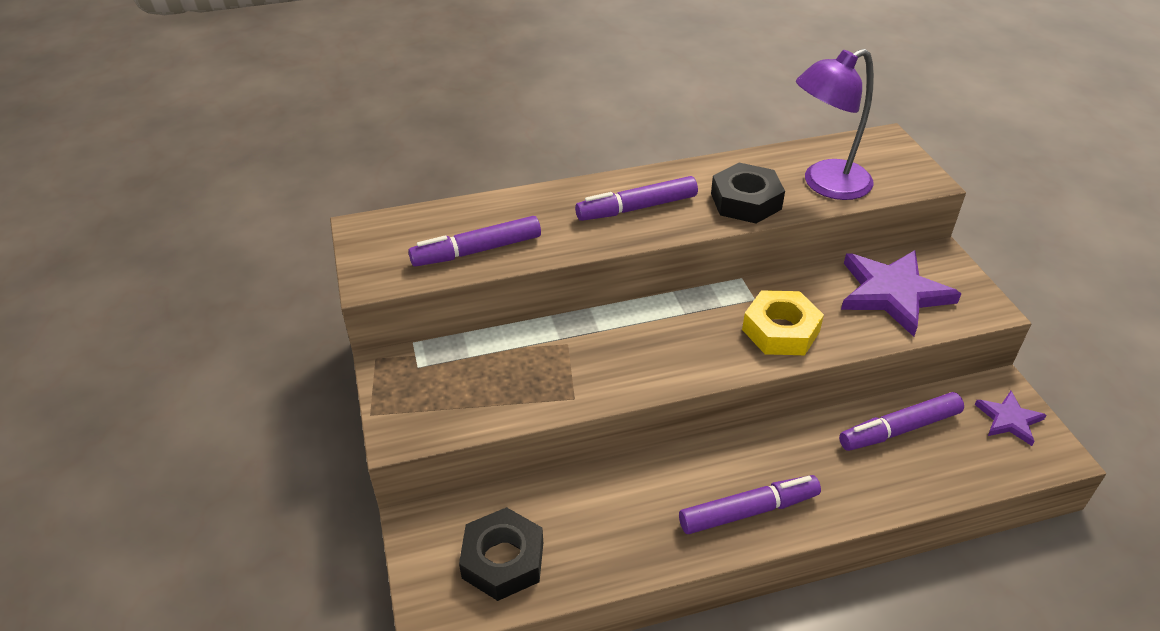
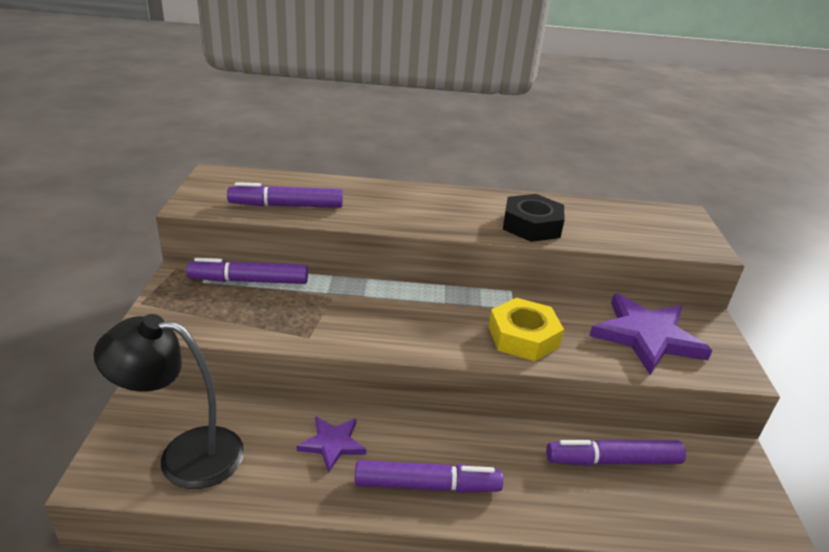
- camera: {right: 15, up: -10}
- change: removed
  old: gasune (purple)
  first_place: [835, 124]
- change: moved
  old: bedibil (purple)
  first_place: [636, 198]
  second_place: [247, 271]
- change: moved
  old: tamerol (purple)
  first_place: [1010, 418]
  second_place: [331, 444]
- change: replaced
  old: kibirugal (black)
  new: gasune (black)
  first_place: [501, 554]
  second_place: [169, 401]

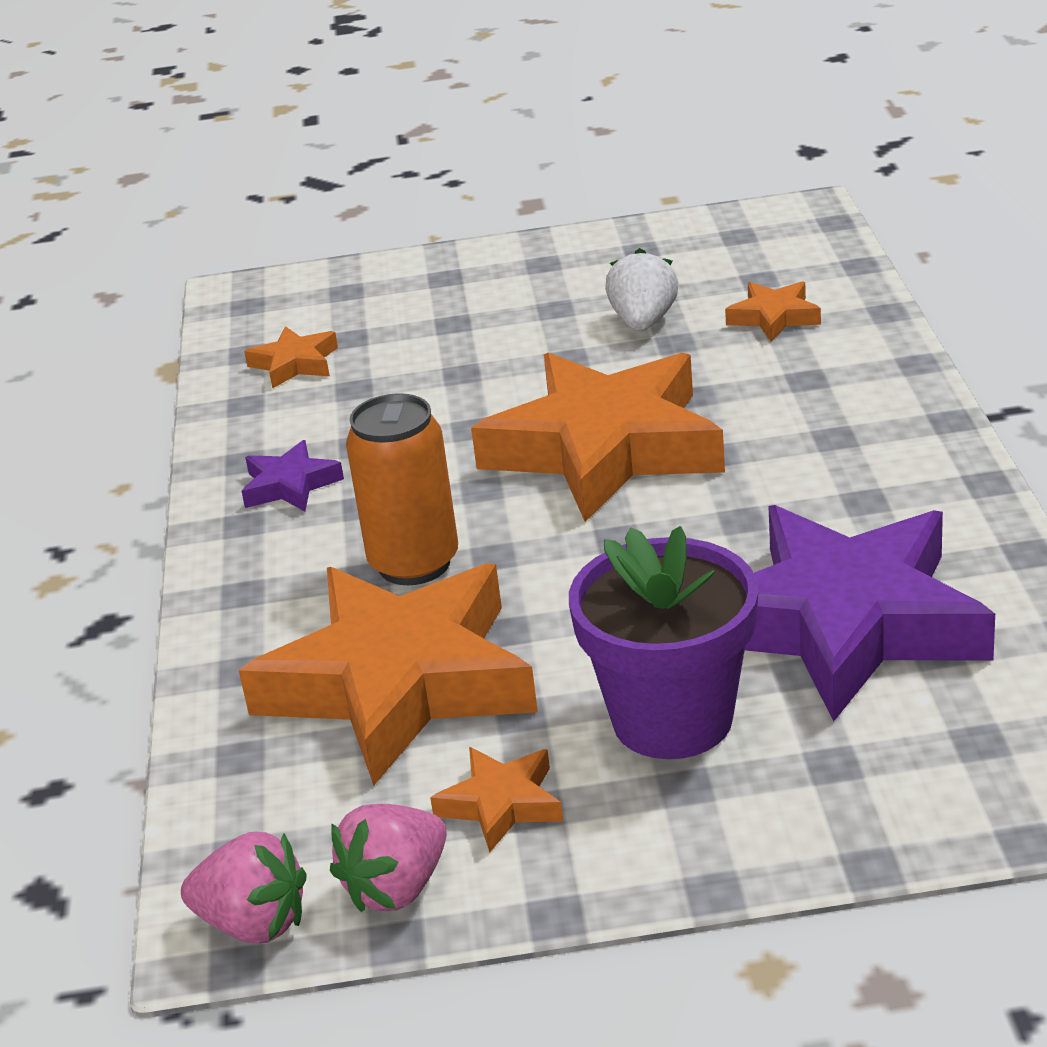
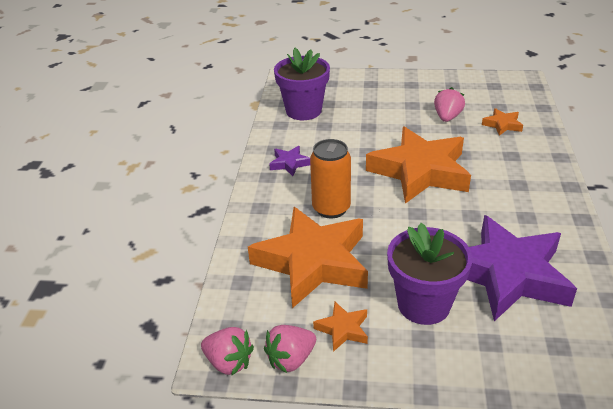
- camera: {right: 10, up: 5}
- change: replaced
  old: tamerol (orange)
  new: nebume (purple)
  first_place: [291, 357]
  second_place: [302, 84]
- change: recoloured
  old: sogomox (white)
  new: sogomox (pink)
  first_place: [642, 289]
  second_place: [449, 104]

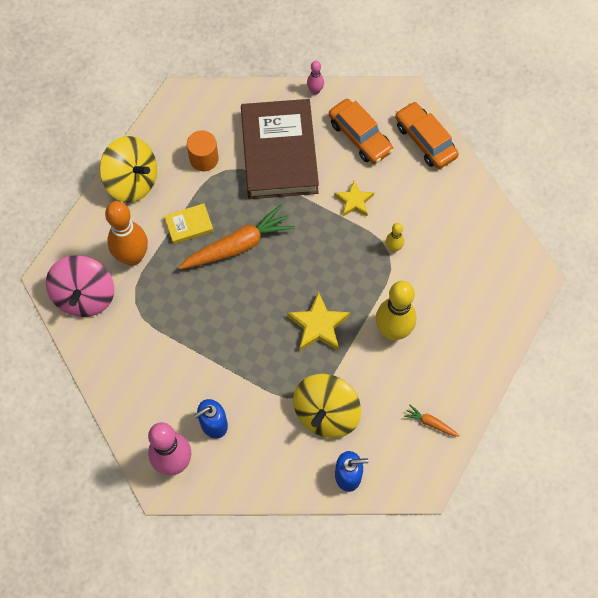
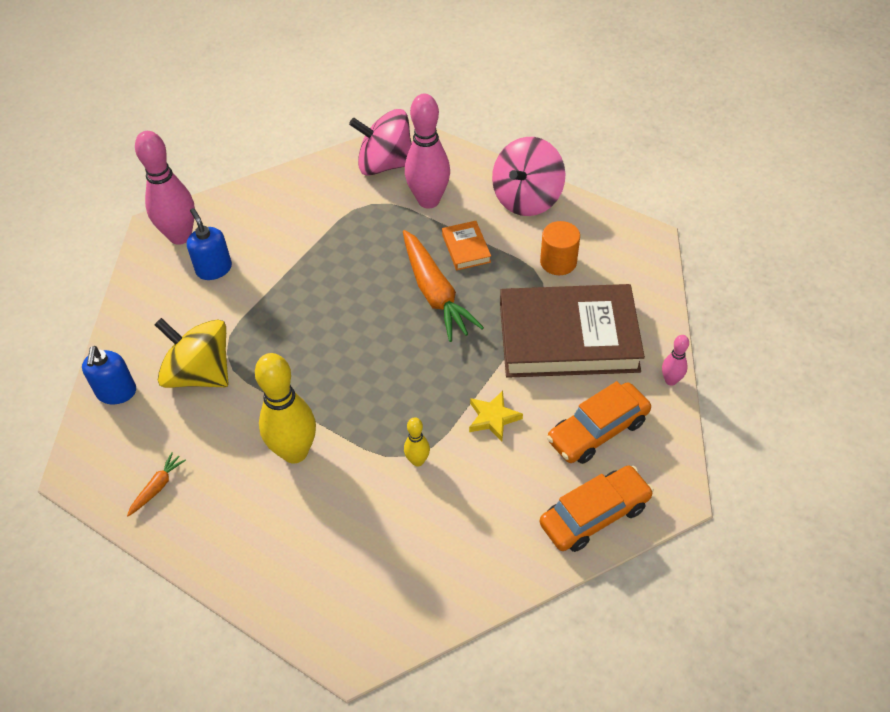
- camera: {right: 95, up: -15}
- change: removed
  old: tamerol (yellow)
  first_place: [318, 321]
- change: recoloured
  old: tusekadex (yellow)
  new: tusekadex (pink)
  first_place: [128, 169]
  second_place: [528, 176]
- change: recoloured
  old: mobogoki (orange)
  new: mobogoki (pink)
  first_place: [126, 233]
  second_place: [427, 151]
- change: recoloured
  old: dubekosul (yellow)
  new: dubekosul (orange)
  first_place: [189, 223]
  second_place: [466, 245]

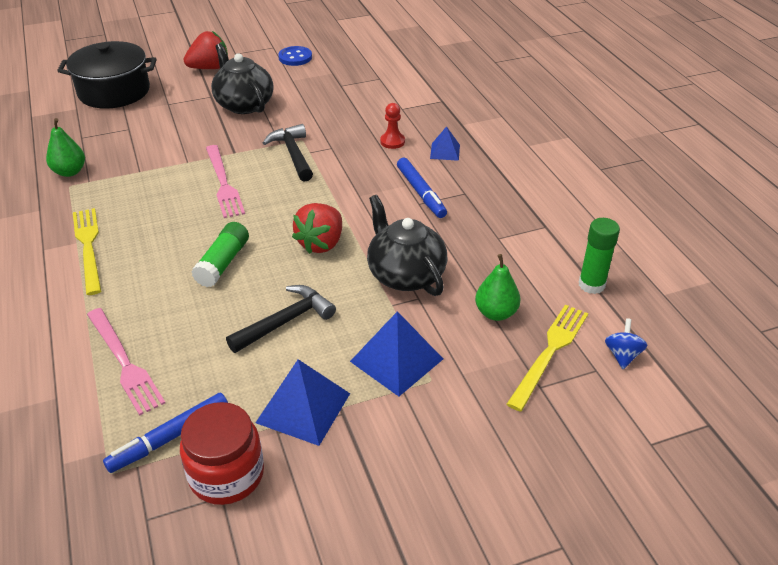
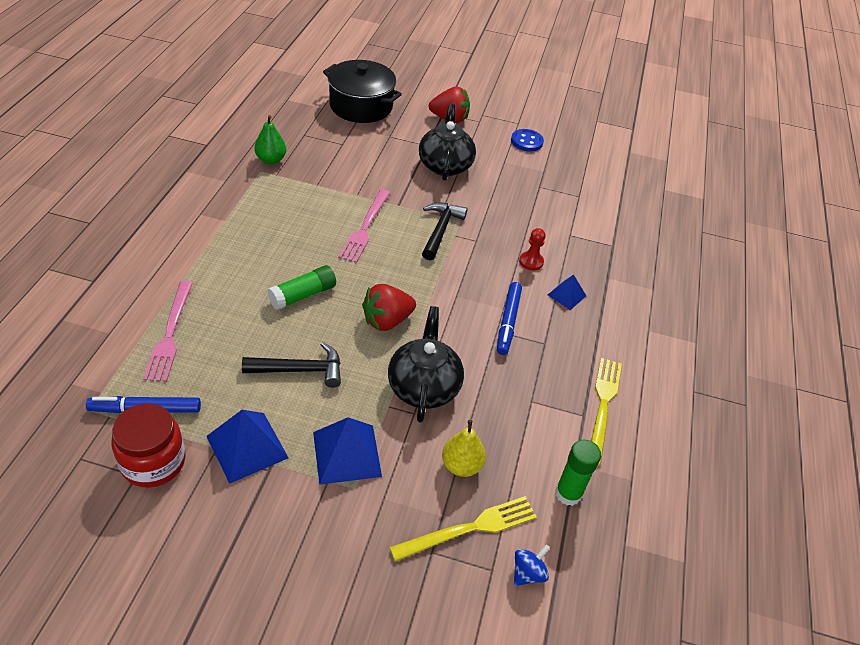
- camera: {right: 30, up: 5}
- change: moved
  old: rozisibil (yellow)
  first_place: [87, 251]
  second_place: [606, 411]
- change: recoloured
  old: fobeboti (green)
  new: fobeboti (yellow)
  first_place: [498, 287]
  second_place: [464, 448]

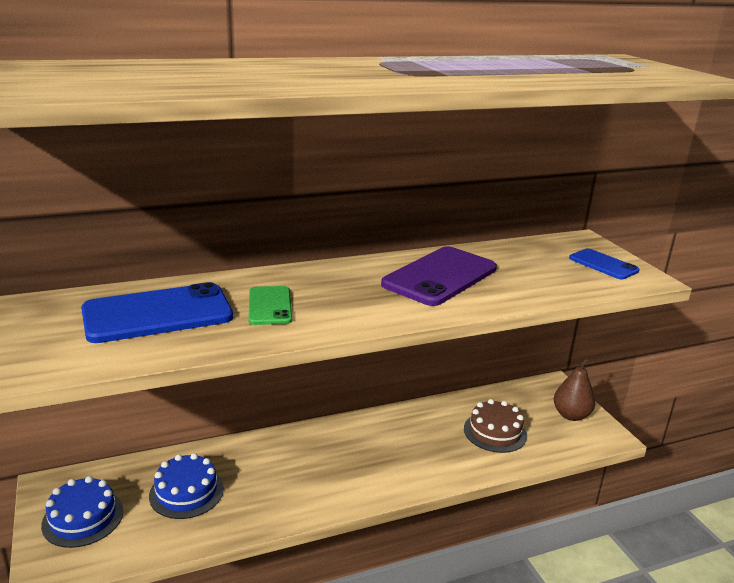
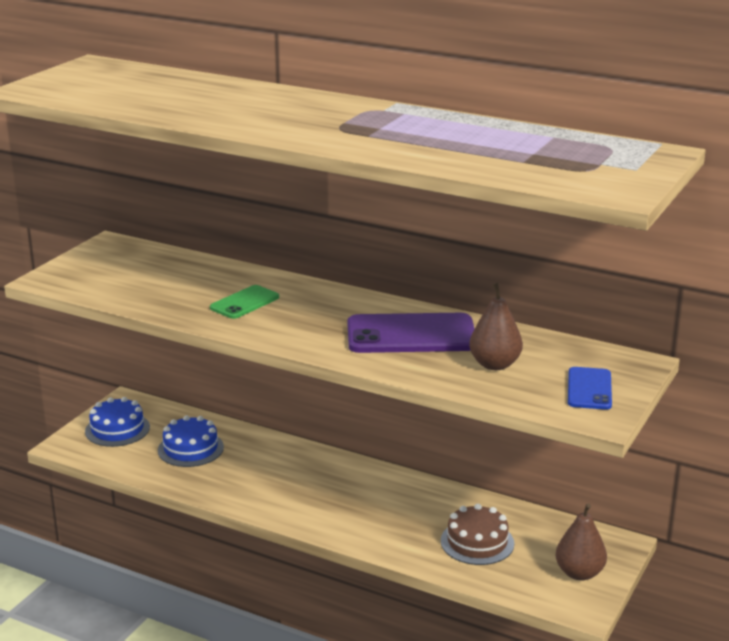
- camera: {right: 50, up: 0}
- change: removed
  old: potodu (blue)
  first_place: [157, 312]
- change: added
  new: fobeboti (brown)
  second_place: [496, 326]

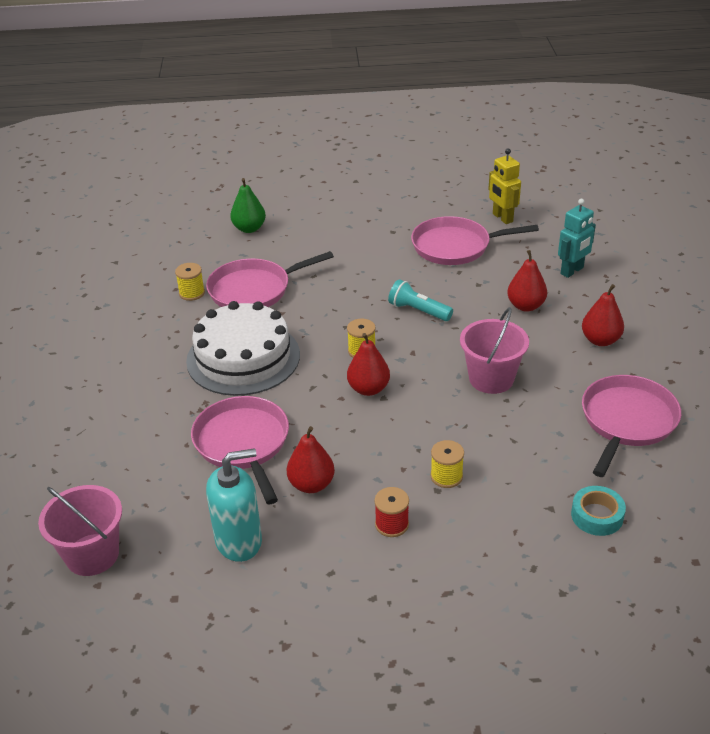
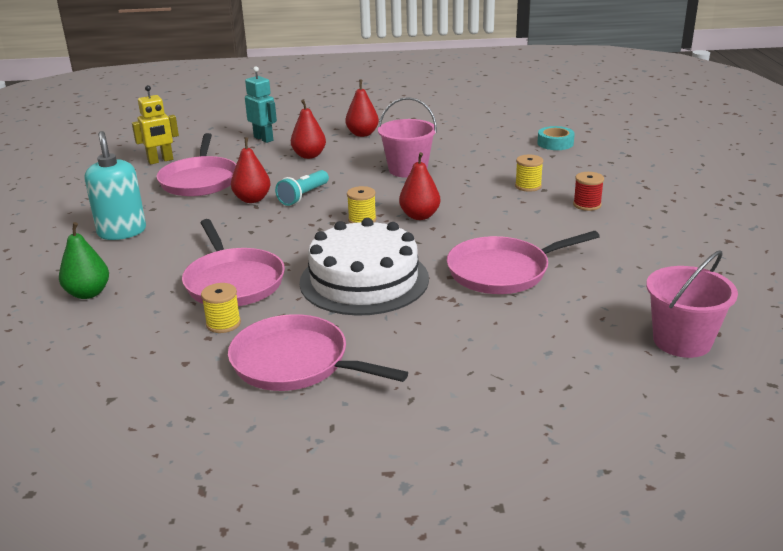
- camera: {right: -90, up: -10}
- change: moved
  old: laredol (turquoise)
  first_place: [234, 505]
  second_place: [115, 185]
- change: moved
  old: fobeboti (red)
  first_place: [311, 459]
  second_place: [251, 170]
- change: moved
  old: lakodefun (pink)
  first_place: [631, 426]
  second_place: [318, 352]

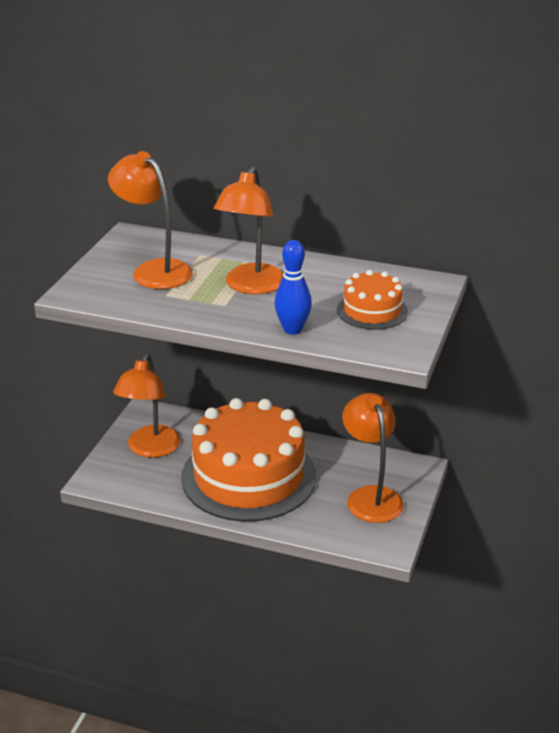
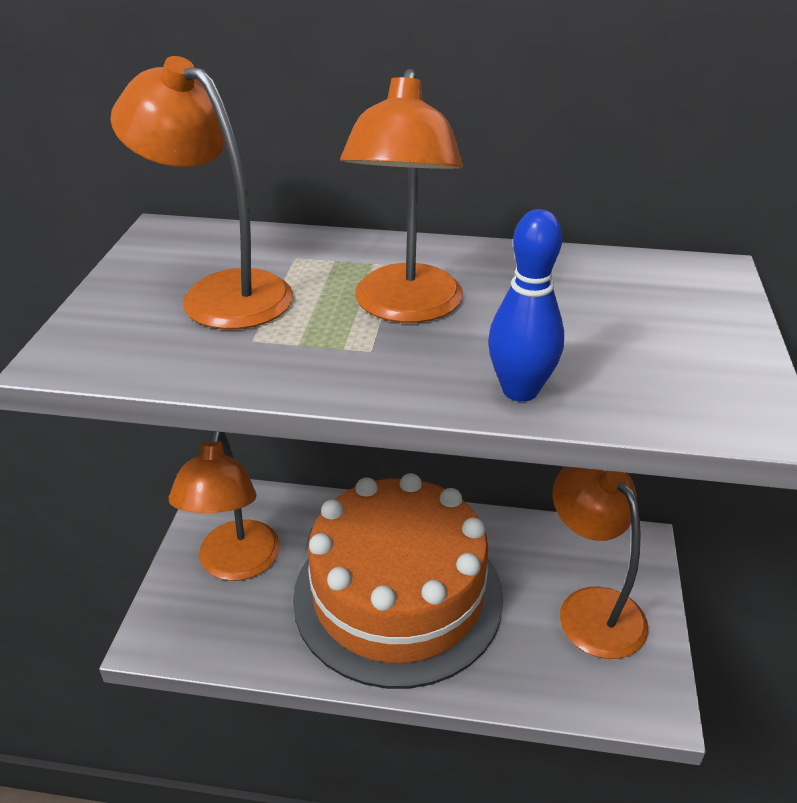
- camera: {right: -10, up: 5}
- change: removed
  old: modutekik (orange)
  first_place: [372, 300]

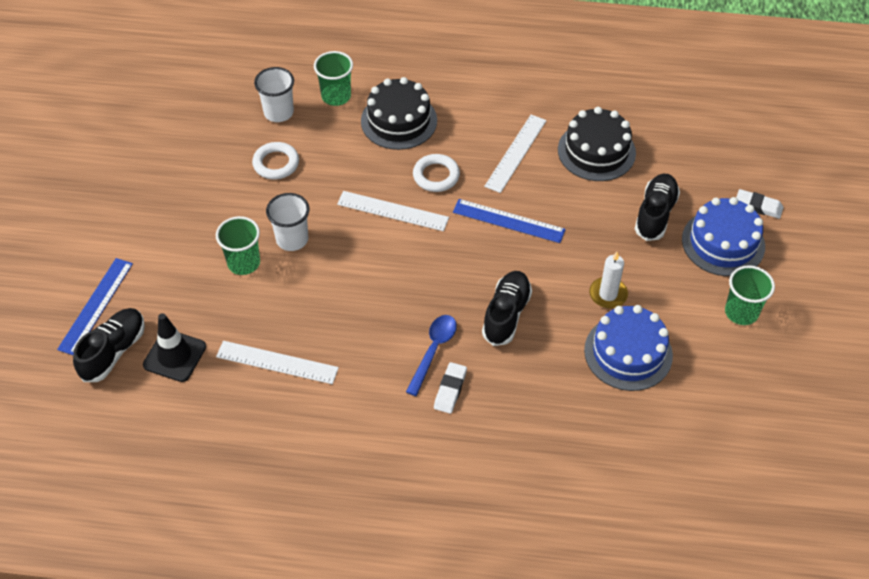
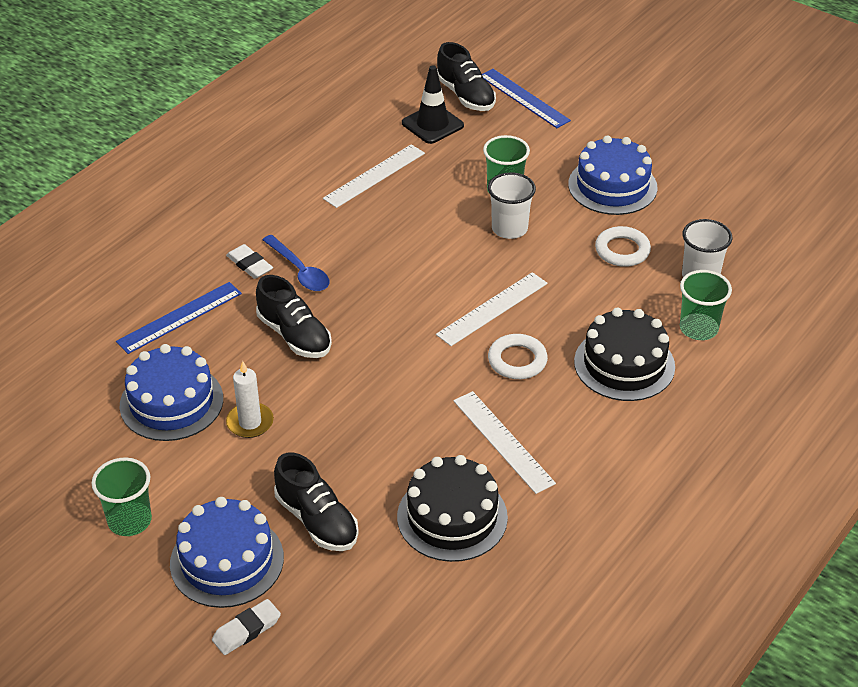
- camera: {right: 120, up: -10}
- change: added
  new: modutekik (blue)
  second_place: [613, 175]
- change: moved
  old: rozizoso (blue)
  first_place: [509, 221]
  second_place: [179, 318]

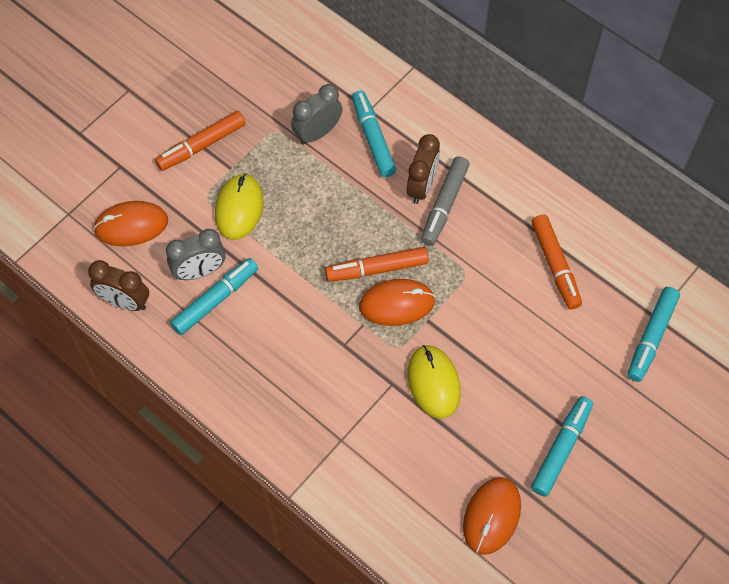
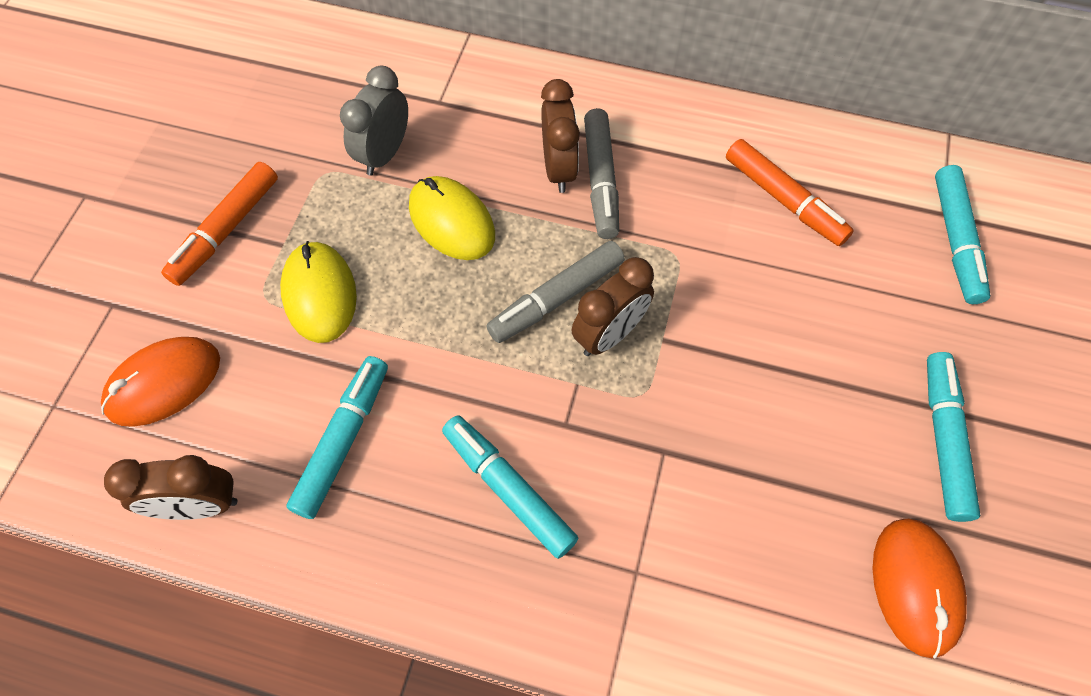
- camera: {right: -25, up: 0}
- change: removed
  old: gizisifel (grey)
  first_place: [196, 254]
- change: moved
  old: bedibil (turquoise)
  first_place: [374, 133]
  second_place: [510, 487]
- change: moved
  old: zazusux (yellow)
  first_place: [434, 382]
  second_place: [452, 218]
- change: replaced
  old: zazusux (orange)
  new: gizisifel (brown)
  first_place: [397, 302]
  second_place: [613, 306]
- change: recoloured
  old: bedibil (orange)
  new: bedibil (grey)
  first_place: [377, 264]
  second_place: [555, 292]

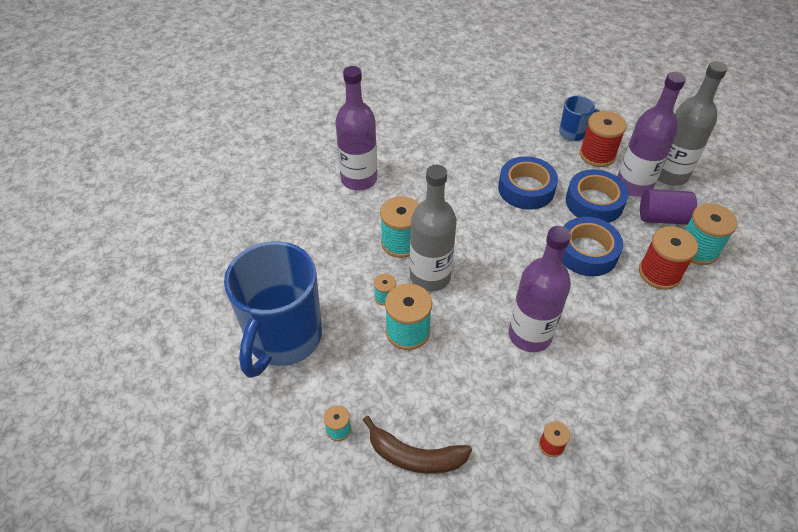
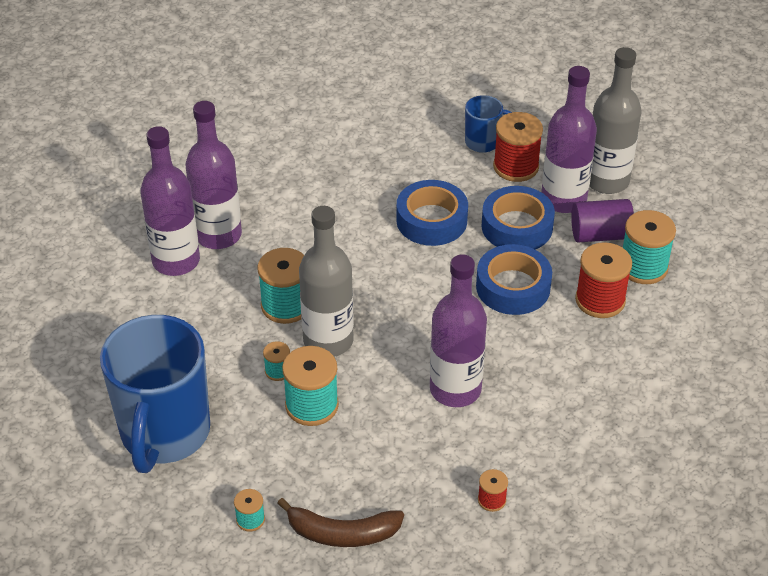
- camera: {right: -10, up: -5}
- change: added
  new: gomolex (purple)
  second_place: [170, 201]

